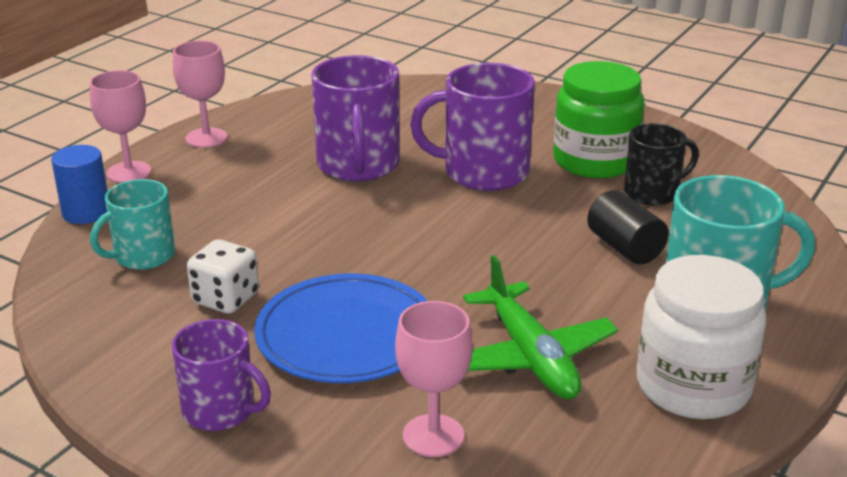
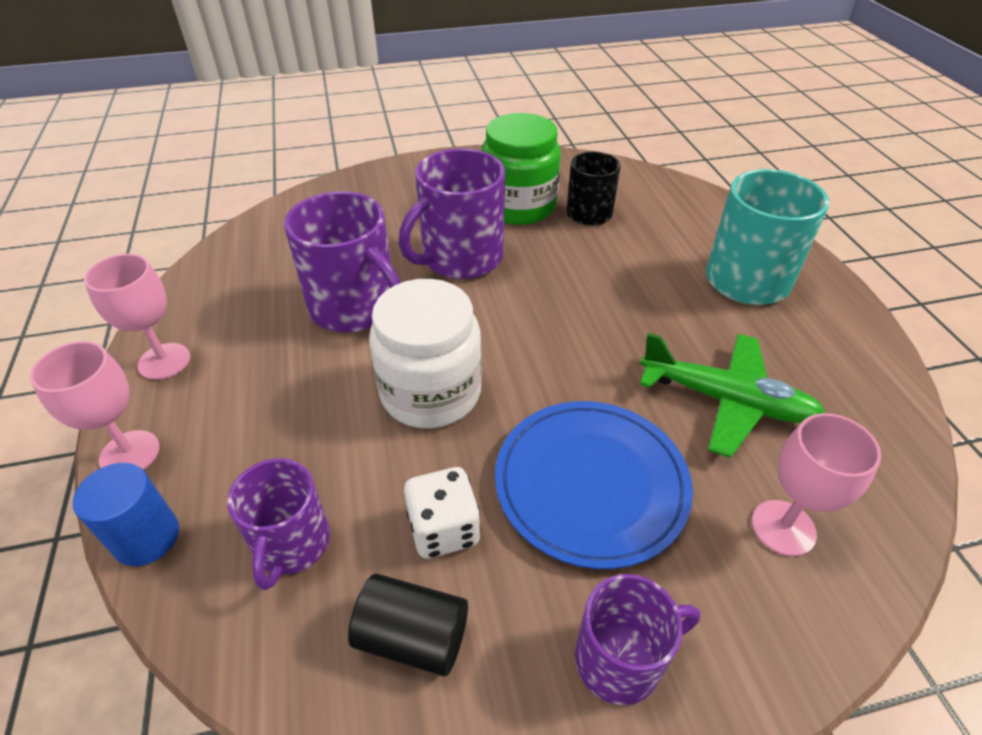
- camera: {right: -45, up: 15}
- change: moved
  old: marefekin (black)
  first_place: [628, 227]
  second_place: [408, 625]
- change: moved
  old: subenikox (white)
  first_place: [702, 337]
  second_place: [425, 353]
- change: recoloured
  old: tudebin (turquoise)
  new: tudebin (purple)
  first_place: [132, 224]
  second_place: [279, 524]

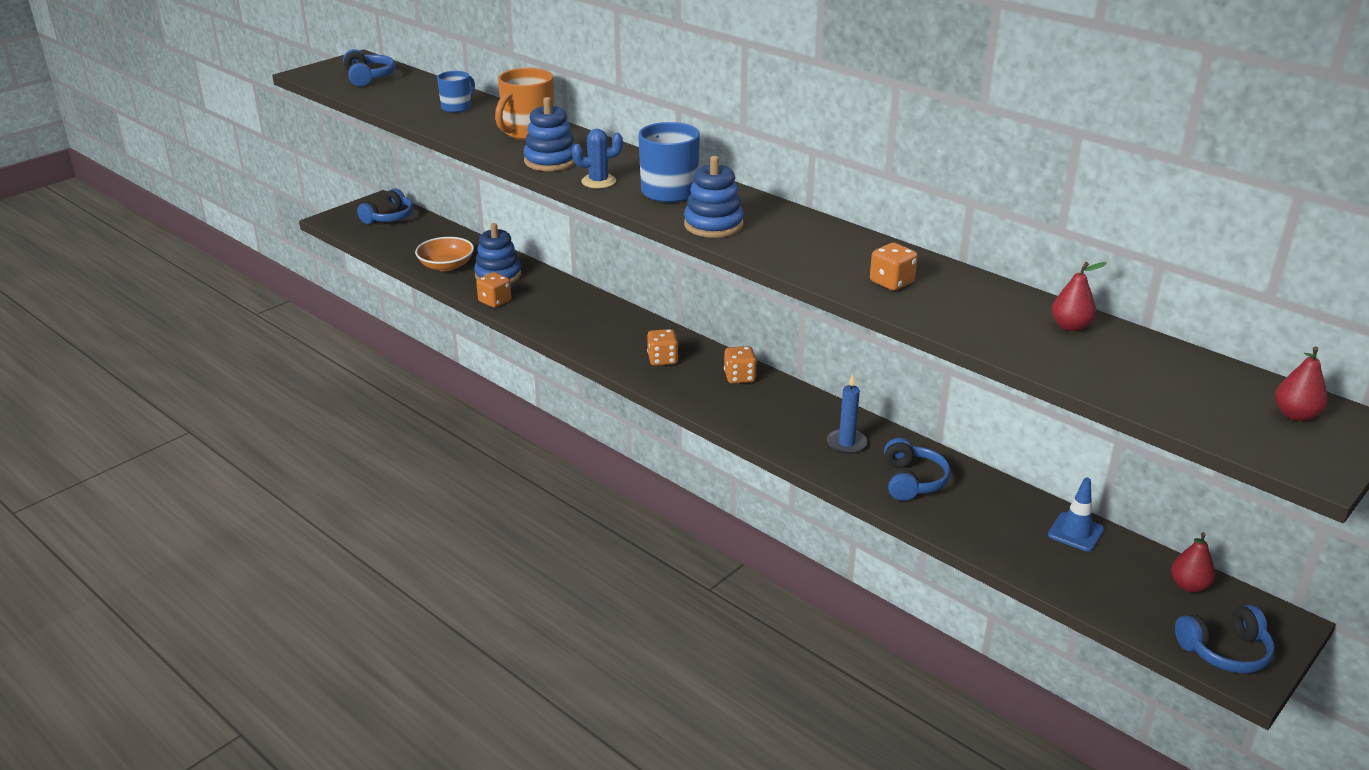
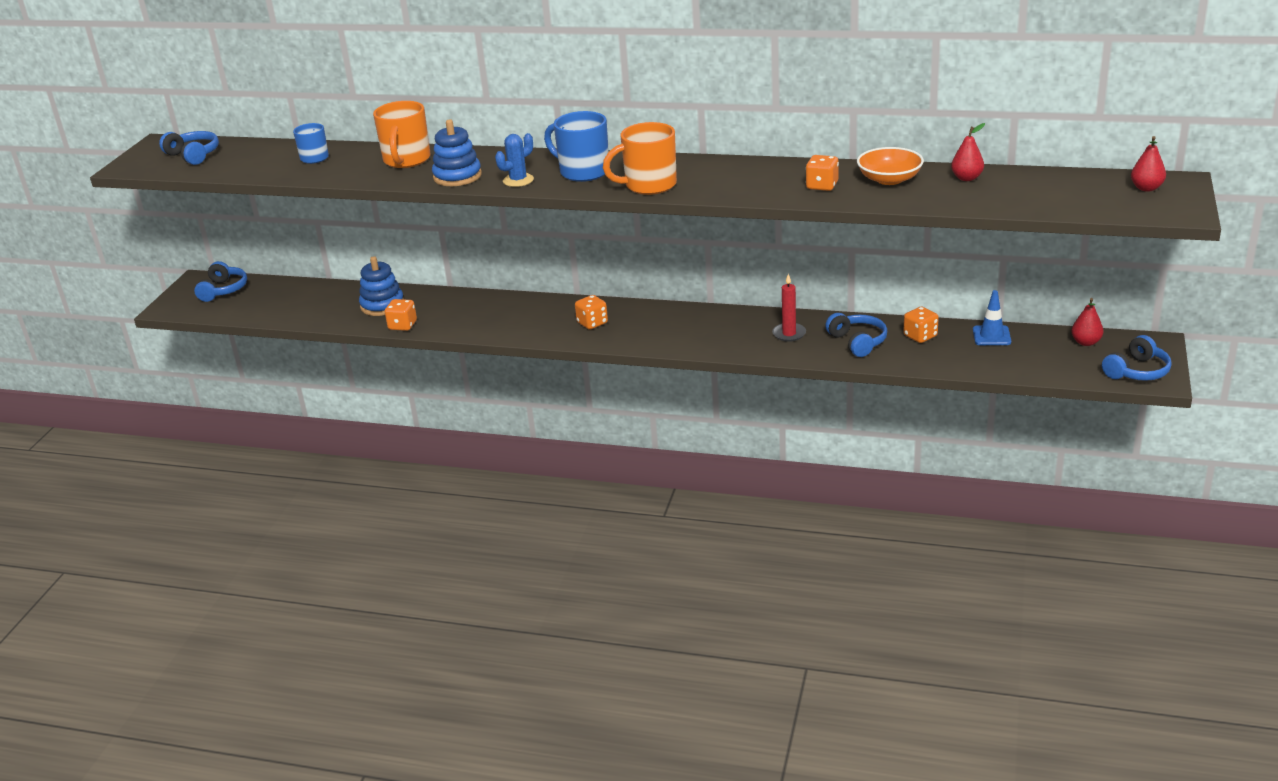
- camera: {right: -25, up: 0}
- change: moved
  old: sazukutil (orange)
  first_place: [444, 254]
  second_place: [890, 166]
- change: moved
  old: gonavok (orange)
  first_place: [740, 365]
  second_place: [921, 325]
- change: replaced
  old: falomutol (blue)
  new: tudebin (orange)
  first_place: [714, 197]
  second_place: [640, 158]
- change: recoloured
  old: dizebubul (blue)
  new: dizebubul (red)
  first_place: [847, 414]
  second_place: [789, 308]

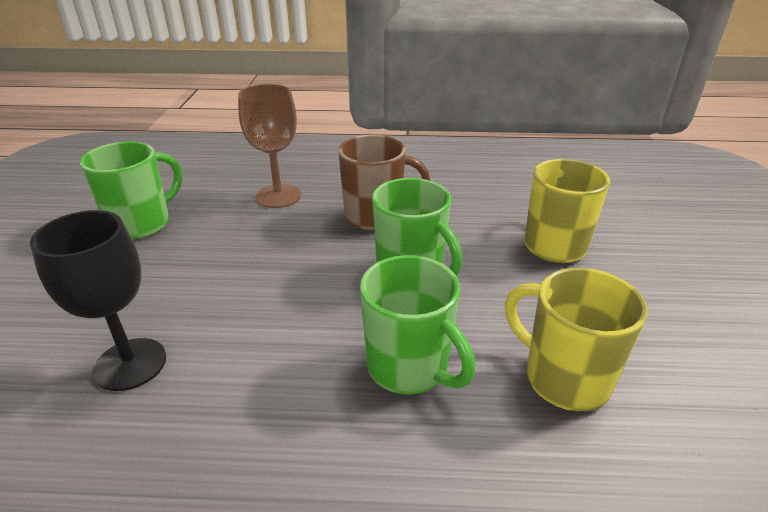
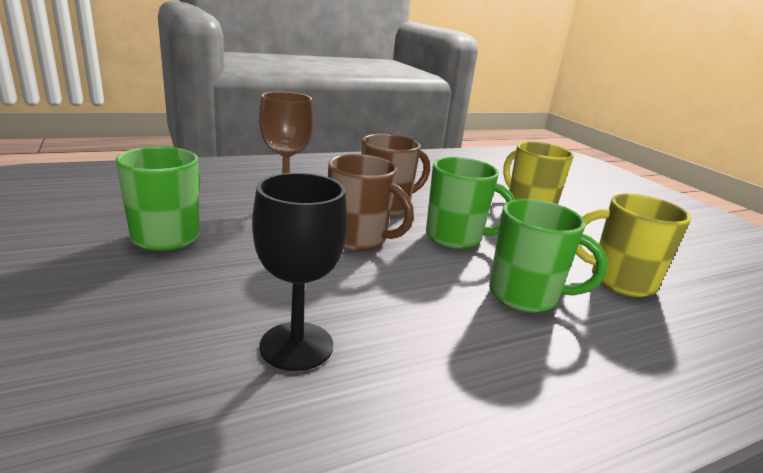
- camera: {right: -30, up: -10}
- change: added
  new: tudebin (brown)
  second_place: [371, 202]

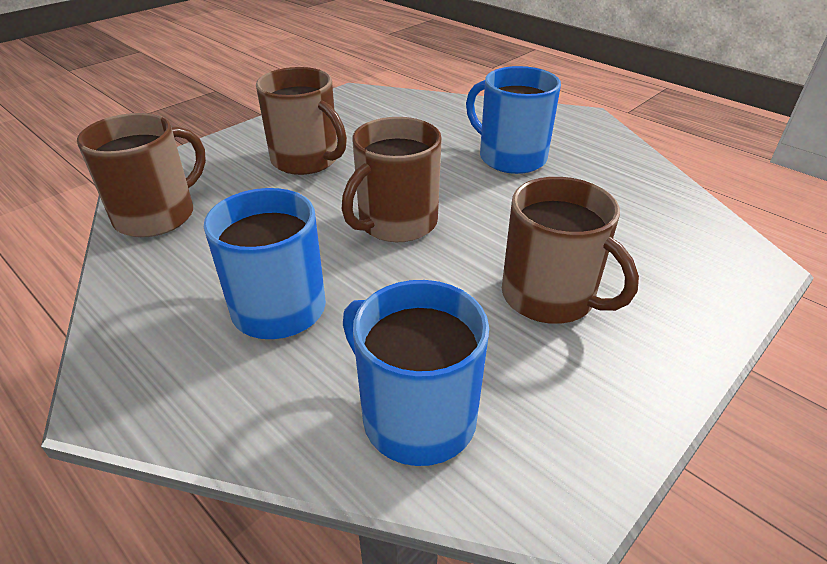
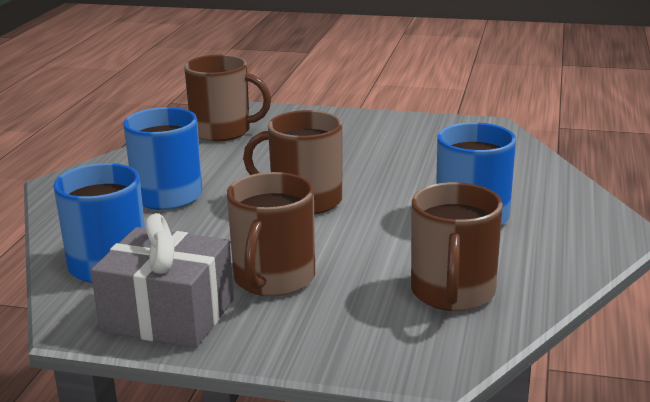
- camera: {right: 60, up: -15}
- change: added
  new: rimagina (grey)
  second_place: [162, 280]
- change: moved
  old: tudebin (brown)
  first_place: [301, 121]
  second_place: [457, 246]

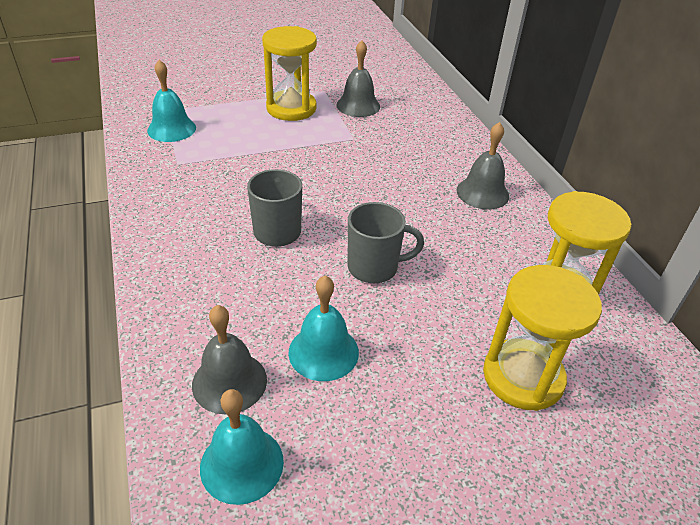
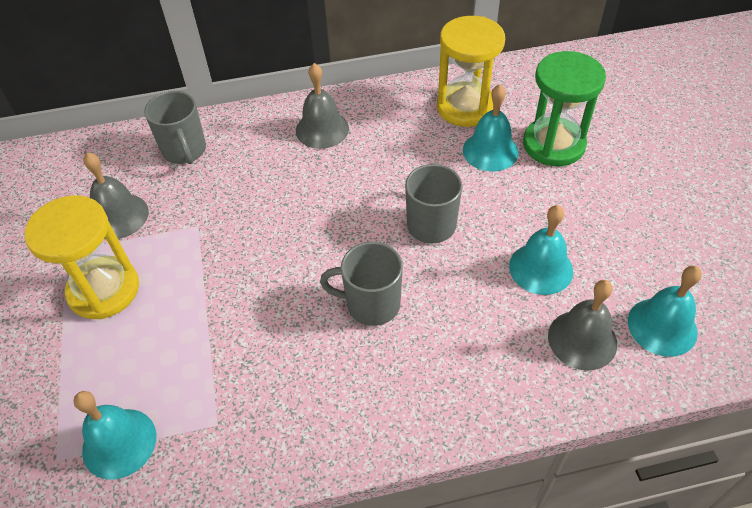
- camera: {right: -80, up: 10}
- change: added
  new: tudebin (grey)
  second_place: [175, 127]
- change: added
  new: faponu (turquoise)
  second_place: [491, 128]
- change: recoloured
  old: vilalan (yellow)
  new: vilalan (green)
  first_place: [542, 338]
  second_place: [564, 108]

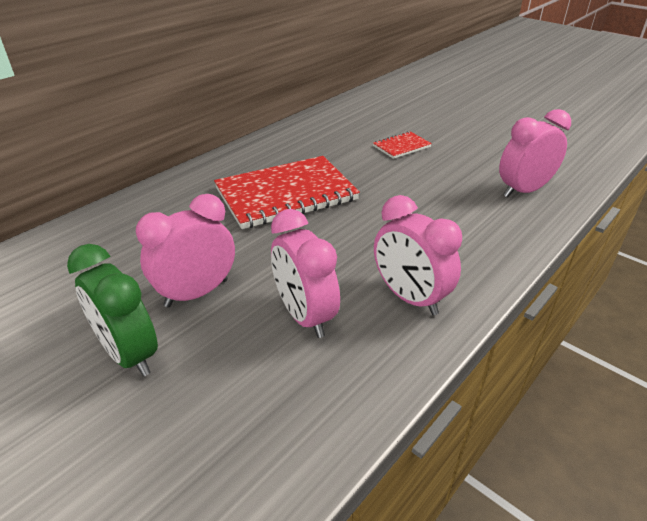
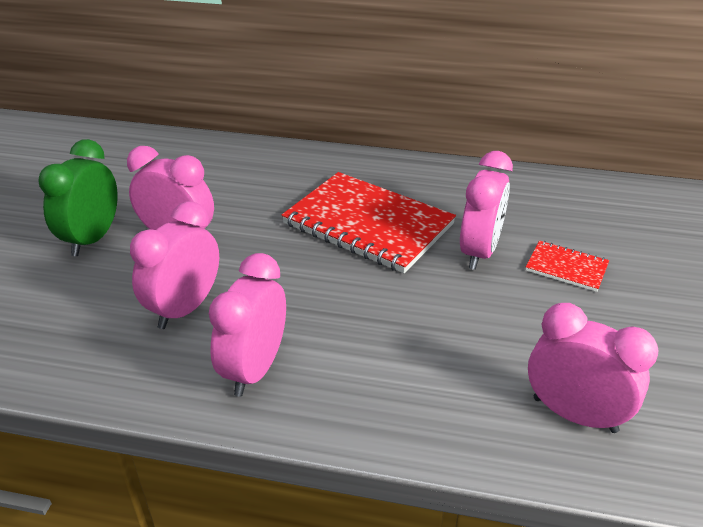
- camera: {right: 60, up: 0}
- change: added
  new: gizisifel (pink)
  second_place: [486, 210]

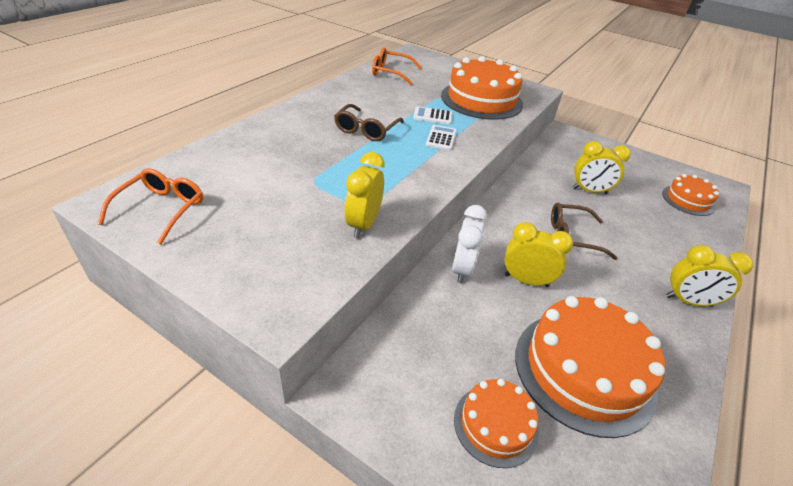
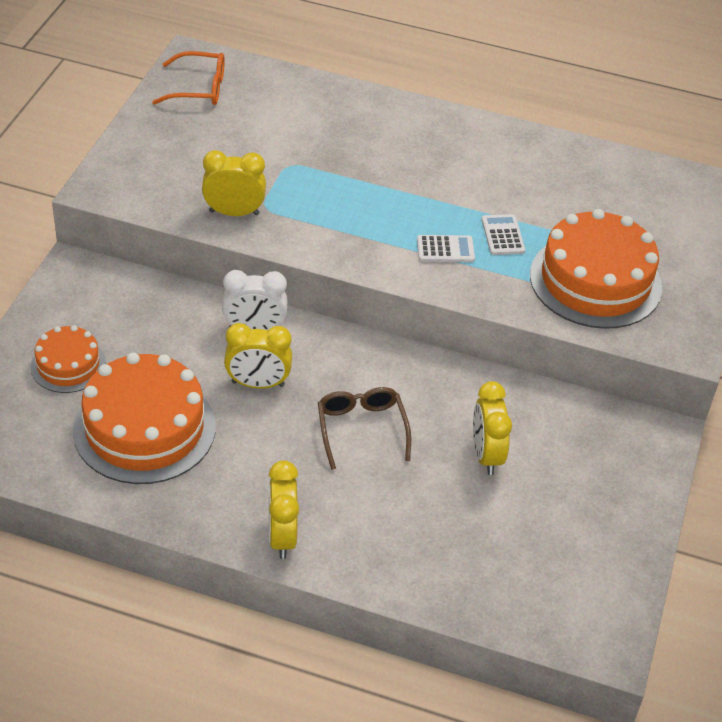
- camera: {right: 75, up: 5}
- change: removed
  old: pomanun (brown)
  first_place: [369, 122]
- change: removed
  old: pomanun (orange)
  first_place: [397, 66]
- change: removed
  old: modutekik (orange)
  first_place: [690, 195]
- change: turned
  old: gizisifel (yellow)
  first_place: [538, 254]
  second_place: [258, 356]
  degrees: 90

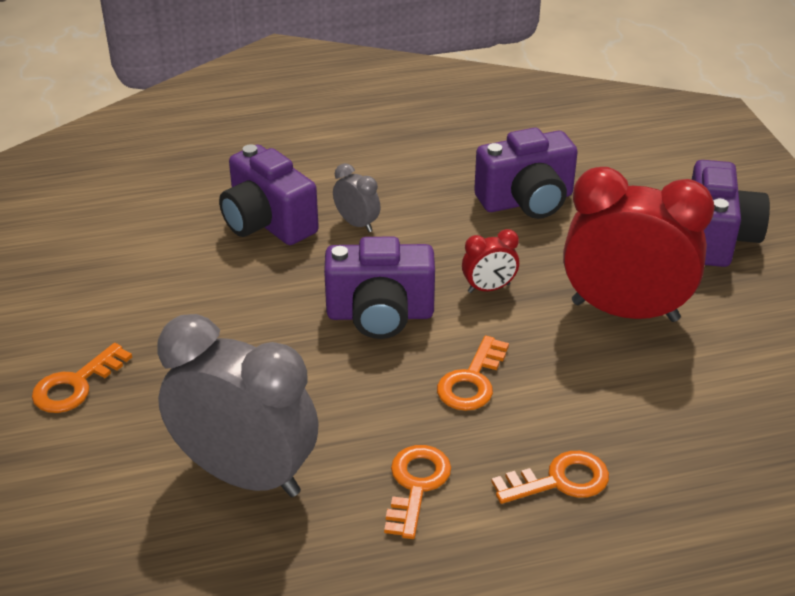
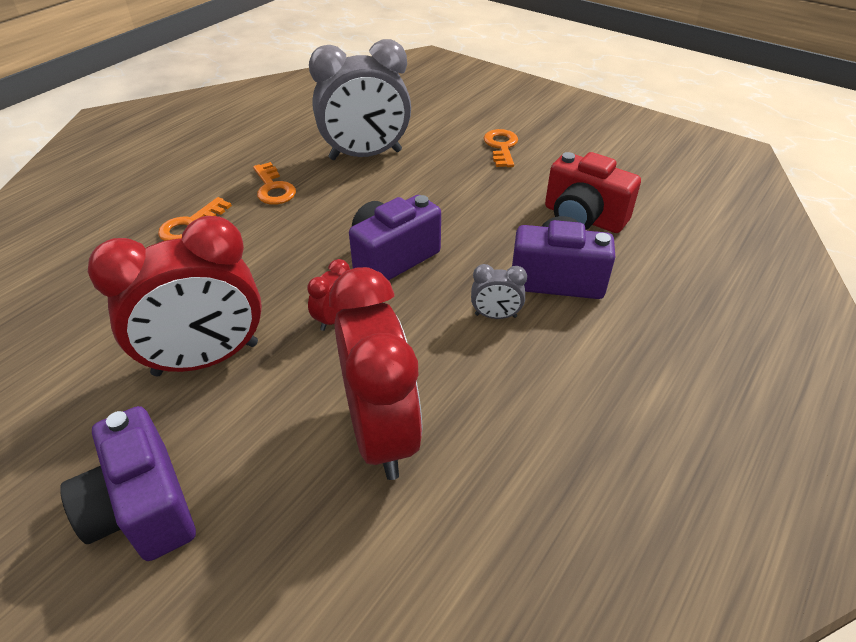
- camera: {right: 140, up: 5}
- change: removed
  old: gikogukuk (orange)
  first_place: [473, 373]
- change: added
  new: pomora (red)
  second_place: [593, 192]
- change: replaced
  old: pomora (purple)
  new: gizisifel (red)
  first_place: [526, 173]
  second_place: [376, 373]

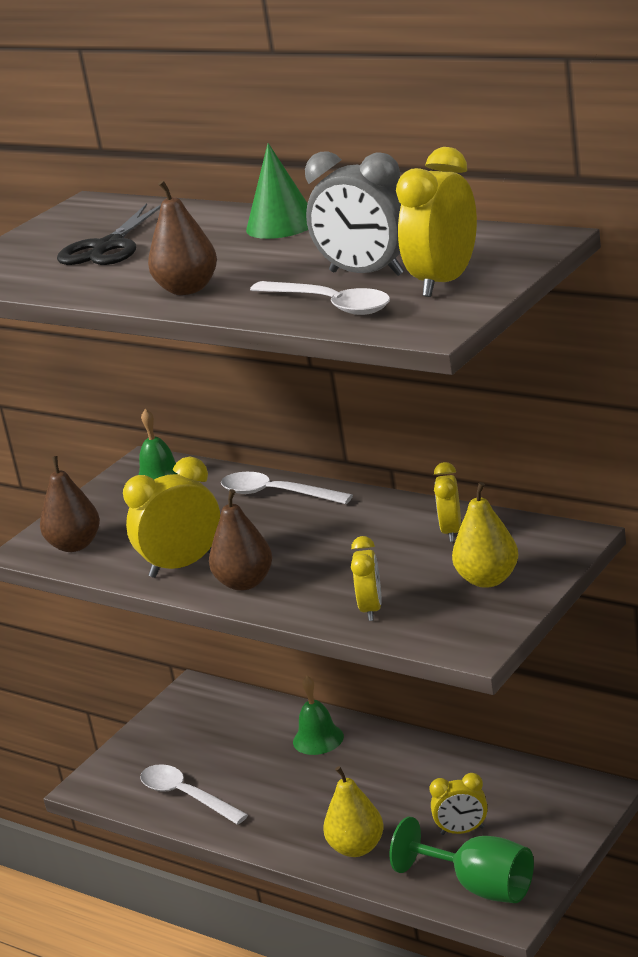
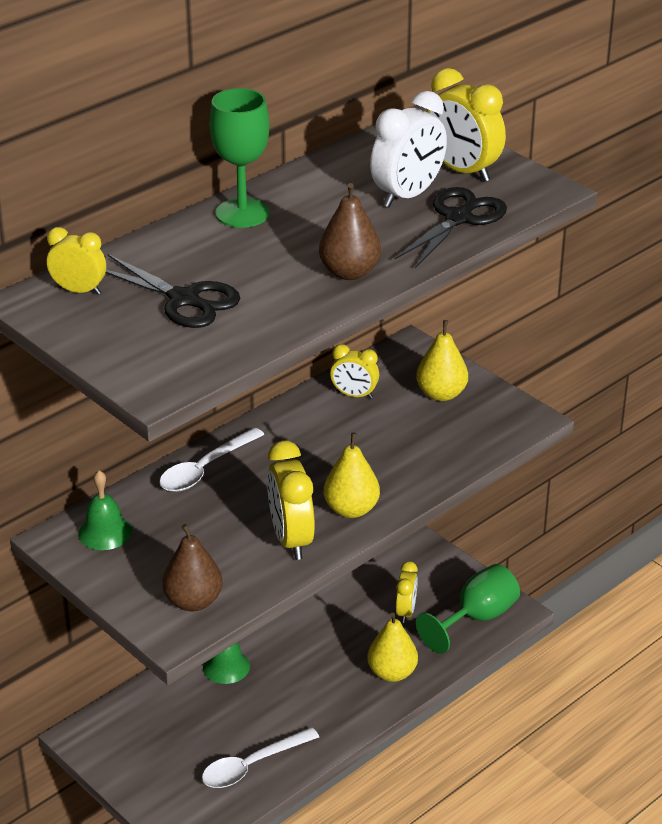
- camera: {right: -80, up: 10}
- change: moved
  old: gizisifel (yellow)
  first_place: [366, 578]
  second_place: [76, 261]
- change: replaced
  old: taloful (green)
  new: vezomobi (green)
  first_place: [277, 191]
  second_place: [240, 158]
- change: replaced
  old: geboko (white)
  new: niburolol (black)
  first_place: [320, 298]
  second_place: [450, 227]
- change: recoloured
  old: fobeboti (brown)
  new: fobeboti (yellow)
  first_place: [240, 540]
  second_place: [352, 475]
- change: recoloured
  old: gizisifel (grey)
  new: gizisifel (white)
  first_place: [354, 213]
  second_place: [408, 149]

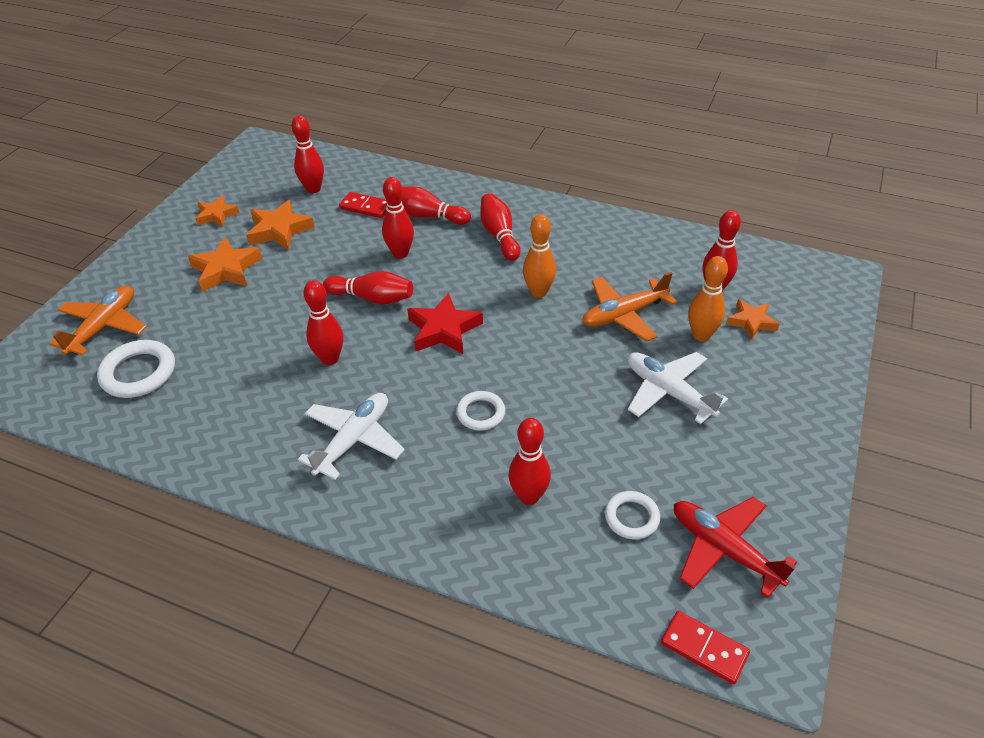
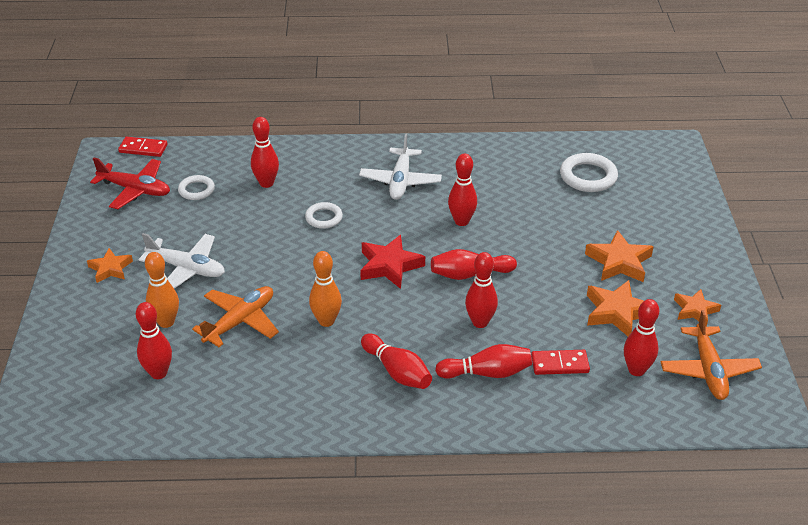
- camera: {right: 155, up: -5}
- change: moved
  old: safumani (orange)
  first_place: [98, 320]
  second_place: [711, 355]
- change: moved
  old: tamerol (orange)
  first_place: [752, 319]
  second_place: [110, 265]

